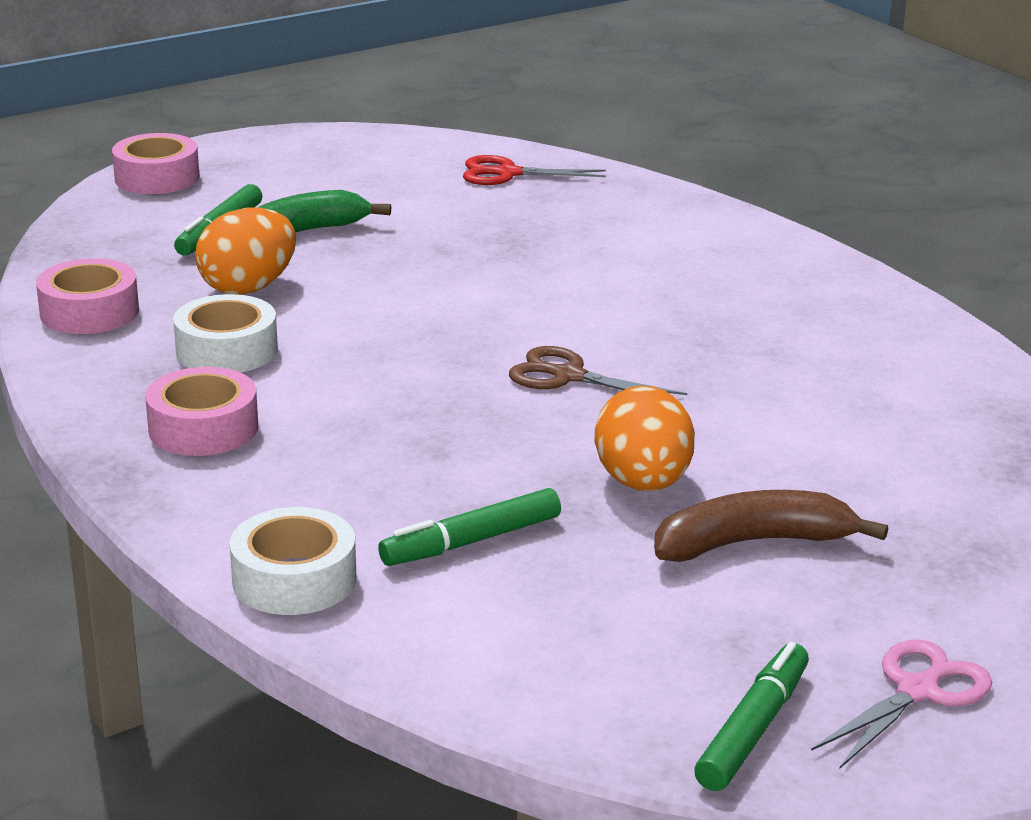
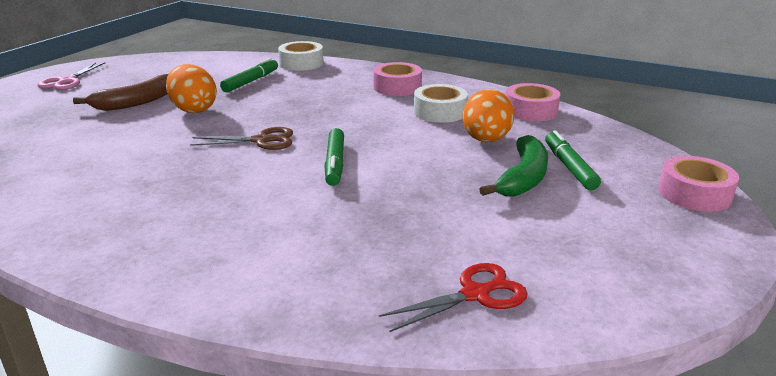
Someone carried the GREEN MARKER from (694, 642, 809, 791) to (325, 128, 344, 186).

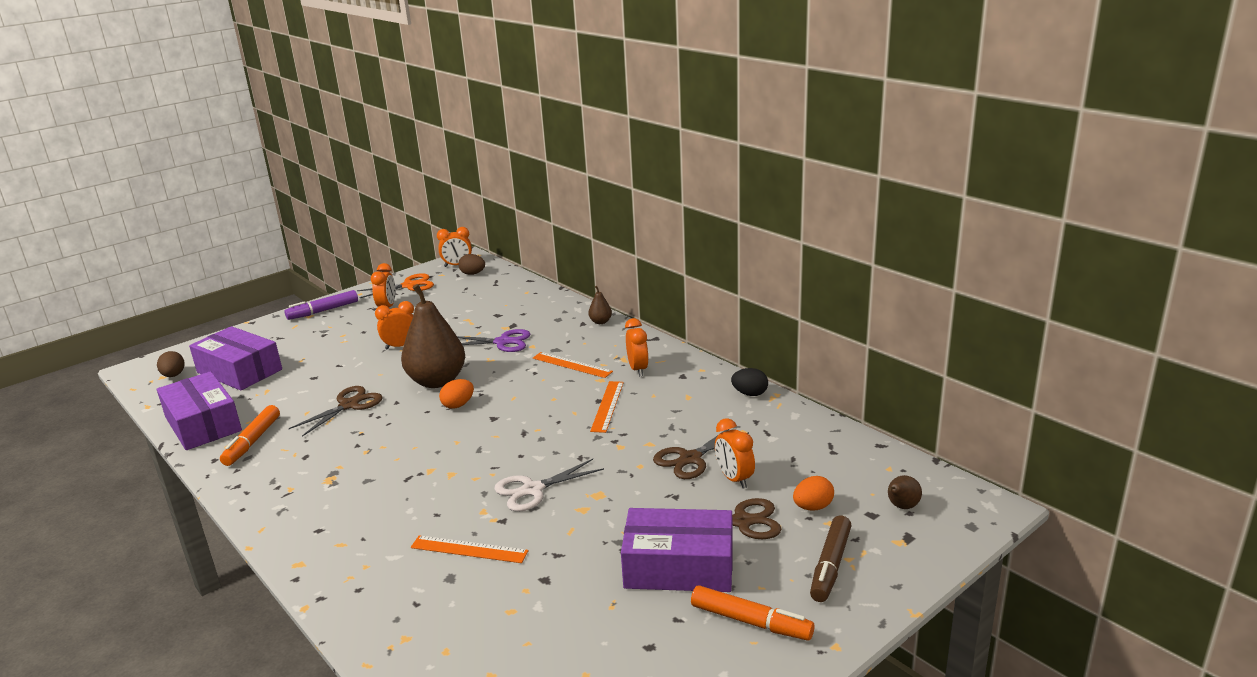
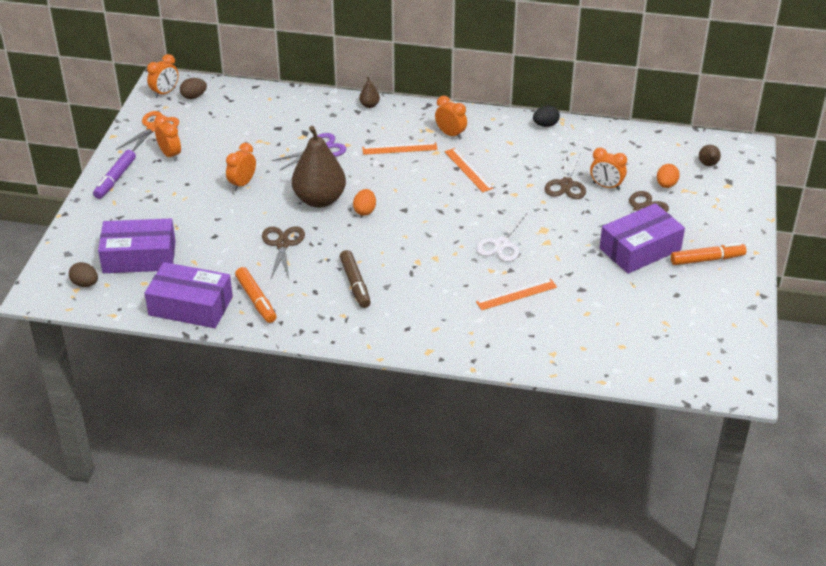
Someone carried the BROWN MARKER from (810, 515, 852, 602) to (340, 250, 371, 308).

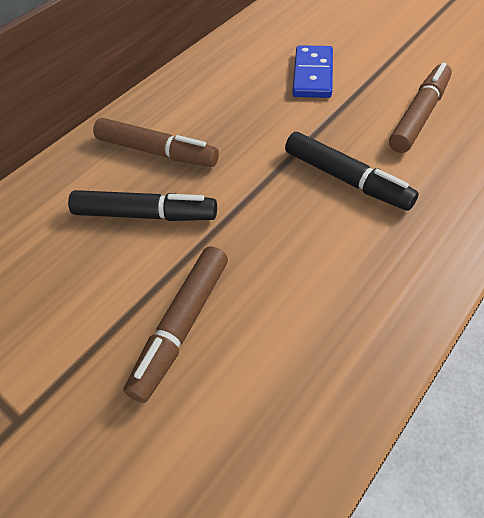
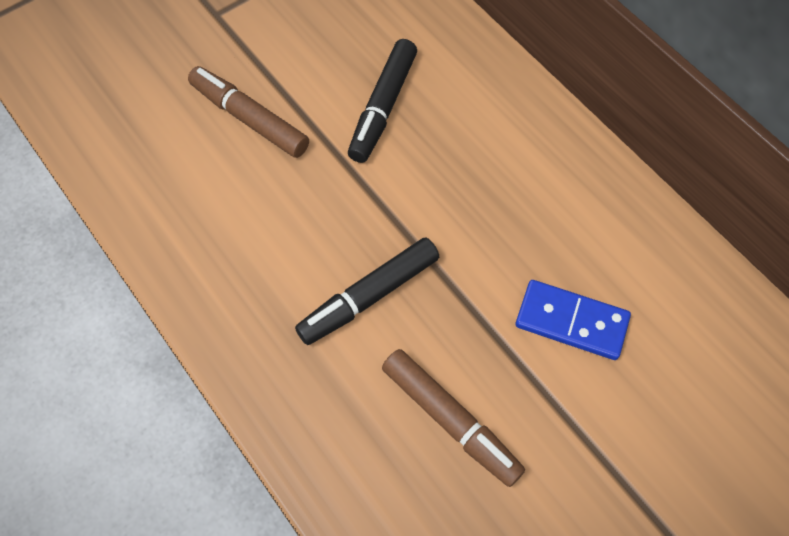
Someone took away the BROWN MARKER at (93, 118, 219, 167).

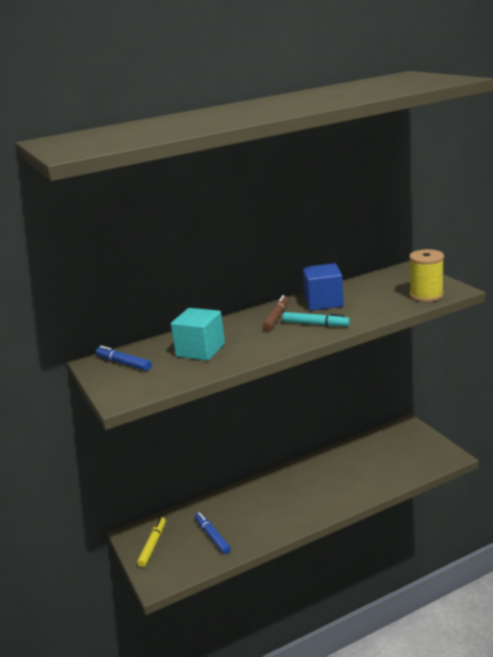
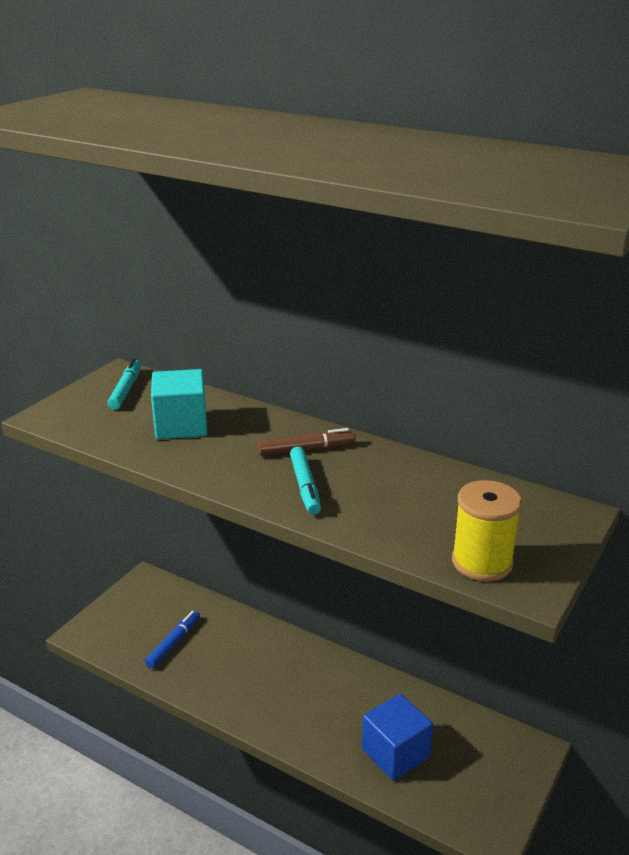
Someone carried the BLUE CUBE from (303, 263, 344, 311) to (362, 694, 433, 781). Someone repainted the BLUE MARKER at (96, 345, 152, 371), which became the TURQUOISE MARKER at (107, 359, 141, 410). Someone took away the YELLOW MARKER at (137, 517, 166, 567).

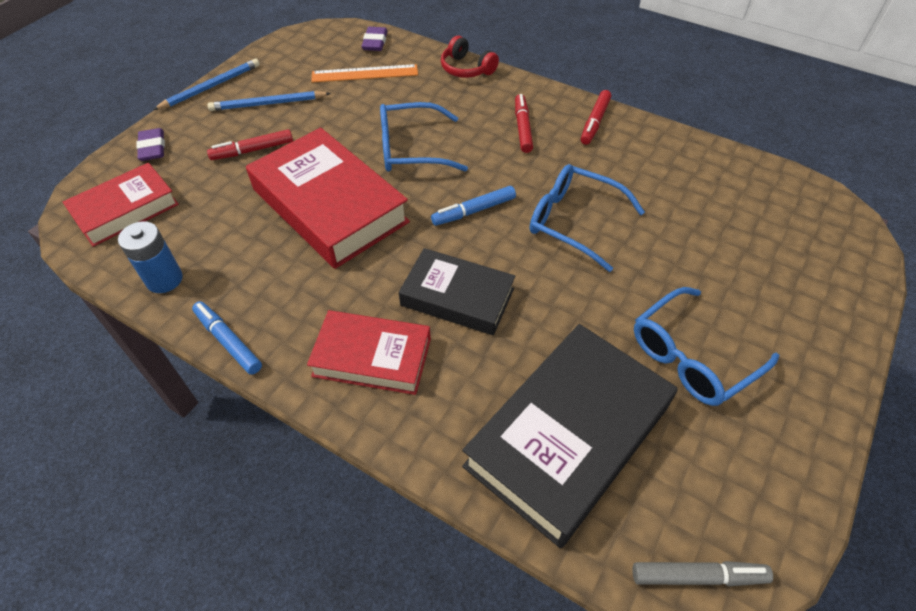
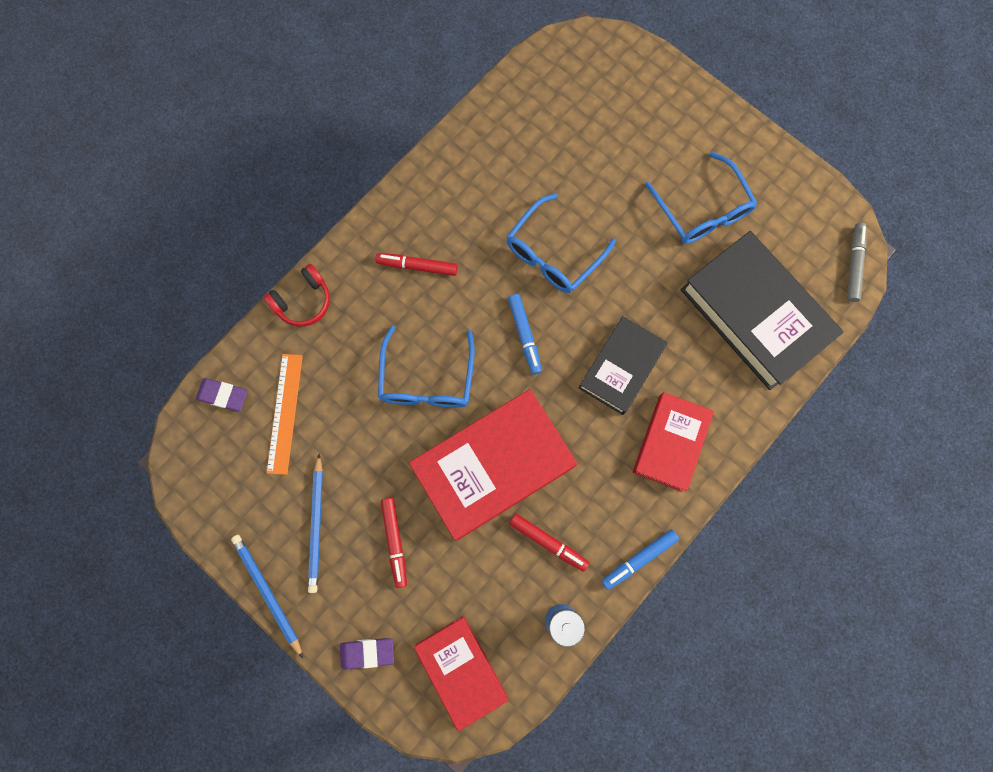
Someone carried the RED MARKER from (581, 90, 612, 145) to (509, 514, 589, 572).

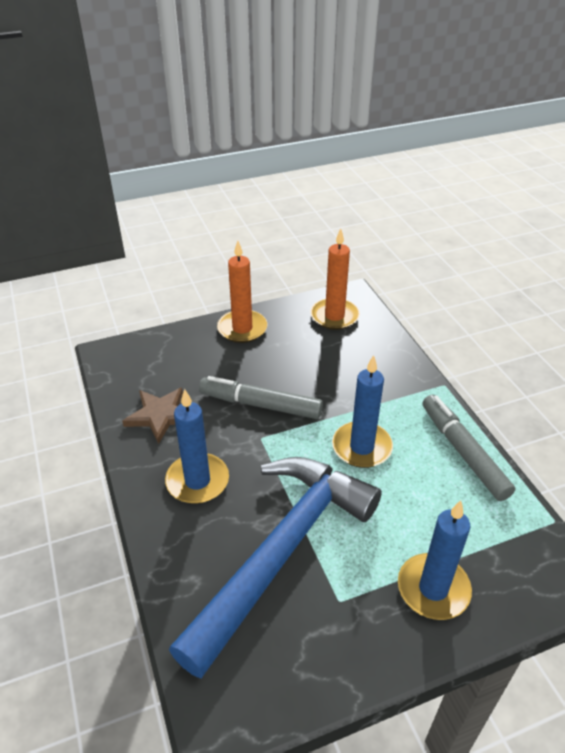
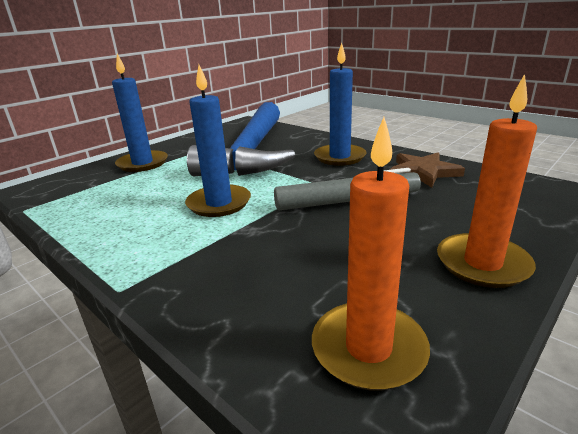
Someone took away the GREY MARKER at (422, 394, 516, 501).

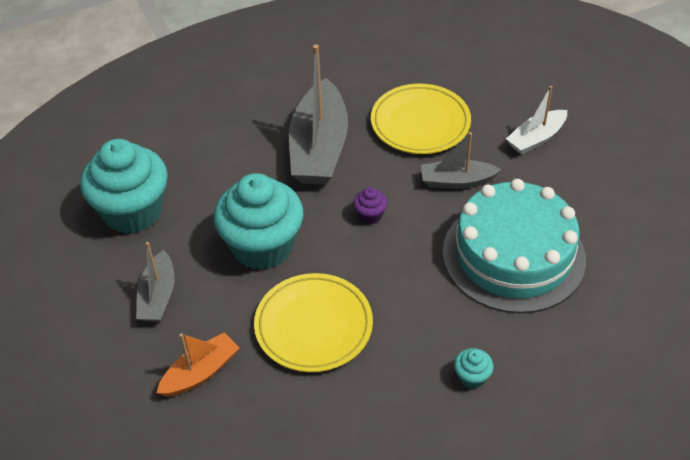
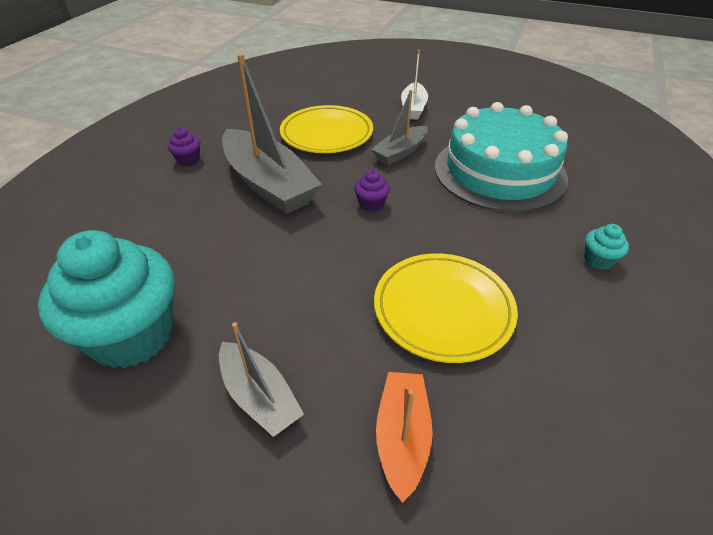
Someone took away the TURQUOISE CUPCAKE at (214, 173, 303, 270). Someone put down the PURPLE CUPCAKE at (168, 127, 200, 166).

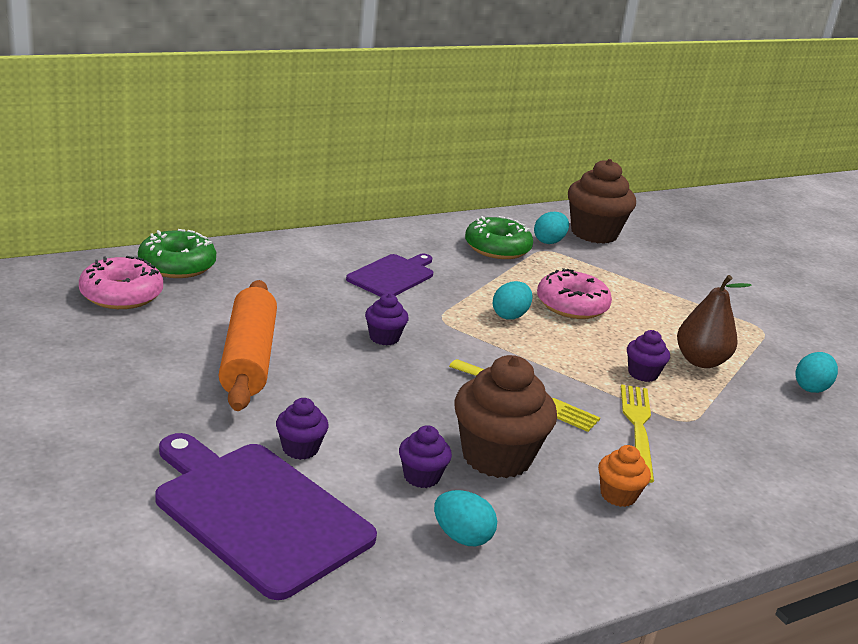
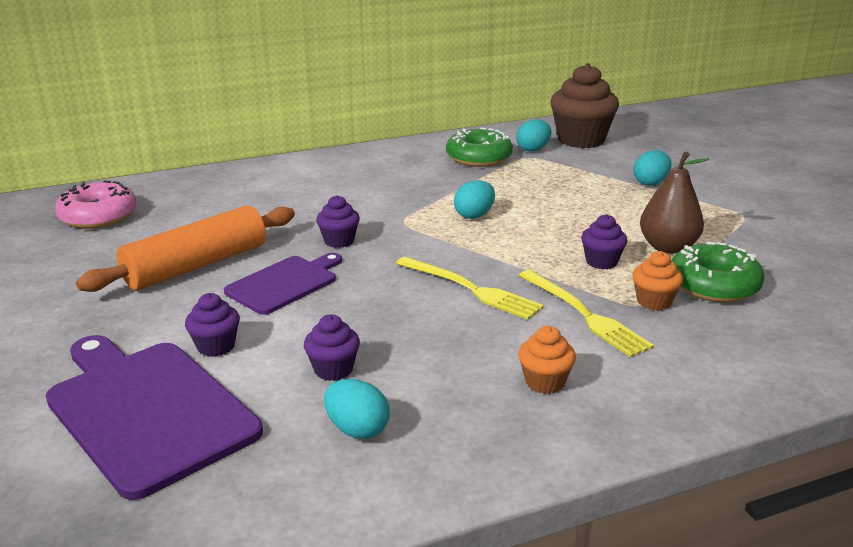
Someone carried the GREEN DONUT from (138, 229, 216, 278) to (672, 242, 765, 302). Someone carried the PURPLE CUTTING BOARD from (346, 254, 433, 297) to (224, 253, 342, 315). Someone took away the PINK DONUT at (537, 268, 612, 319). Someone rotated the ORANGE ROLLING PIN at (219, 280, 277, 411) by 45 degrees clockwise. Someone carried the TURQUOISE EGG from (795, 352, 838, 393) to (634, 150, 672, 186). Someone took away the BROWN CUPCAKE at (454, 355, 557, 478). Someone rotated the YELLOW FORK at (621, 384, 654, 483) by 135 degrees clockwise. Someone put down the ORANGE CUPCAKE at (632, 251, 683, 310).

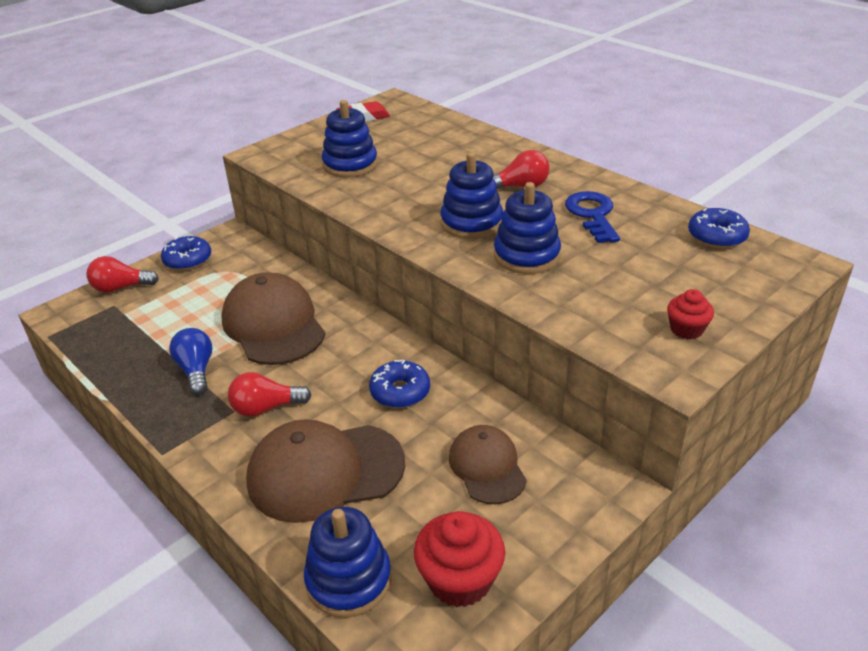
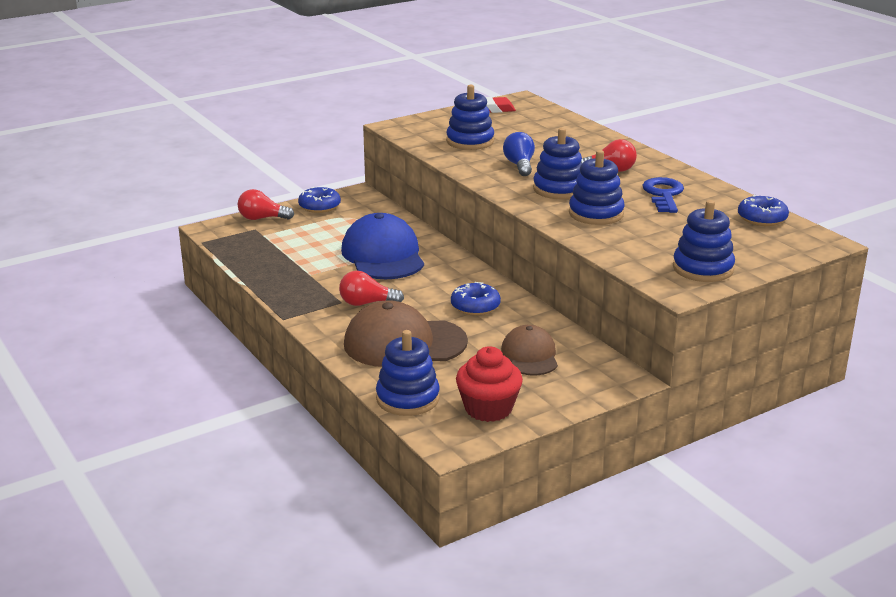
Someone repainted the BROWN CAP at (221, 272, 325, 365), which became the BLUE CAP at (341, 213, 424, 279). Someone swapped the RED CUPCAKE at (667, 289, 714, 339) for the BLUE STACKING TOY at (673, 200, 735, 282). Someone carried the BLUE LIGHT BULB from (169, 328, 212, 395) to (503, 132, 535, 176).

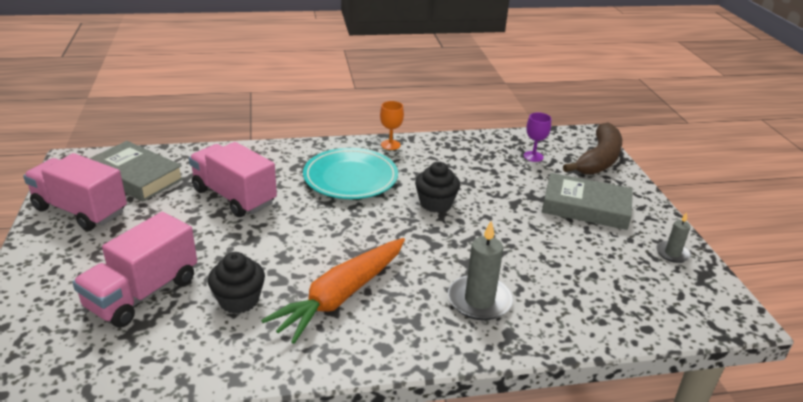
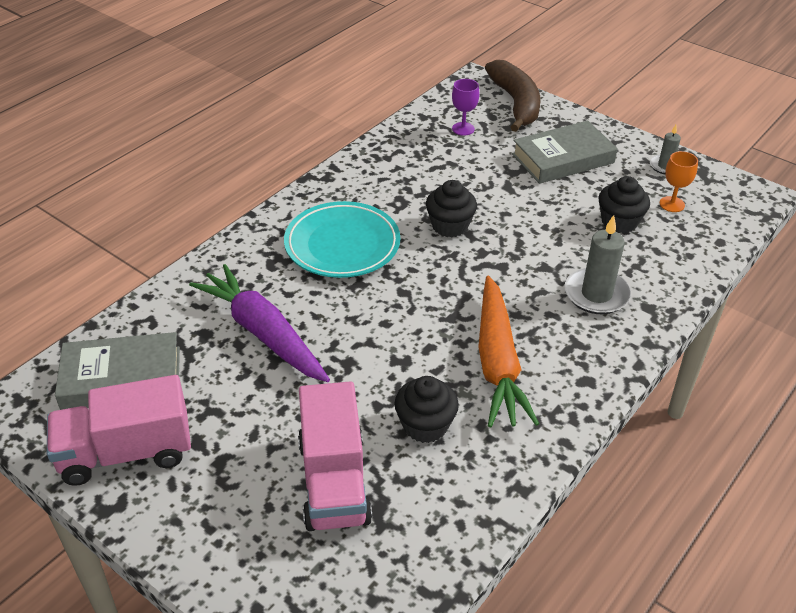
Someone carried the ORANGE GOBLET from (380, 101, 404, 150) to (660, 151, 698, 212). Someone swapped the PINK TRUCK at (189, 142, 277, 217) for the PURPLE CARROT at (189, 264, 330, 382). Someone put down the BLACK CUPCAKE at (598, 176, 650, 233).

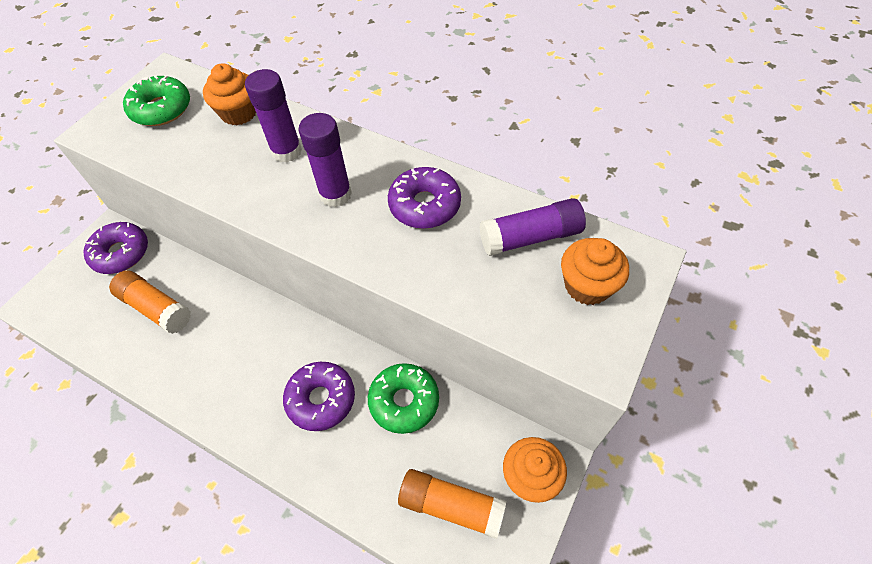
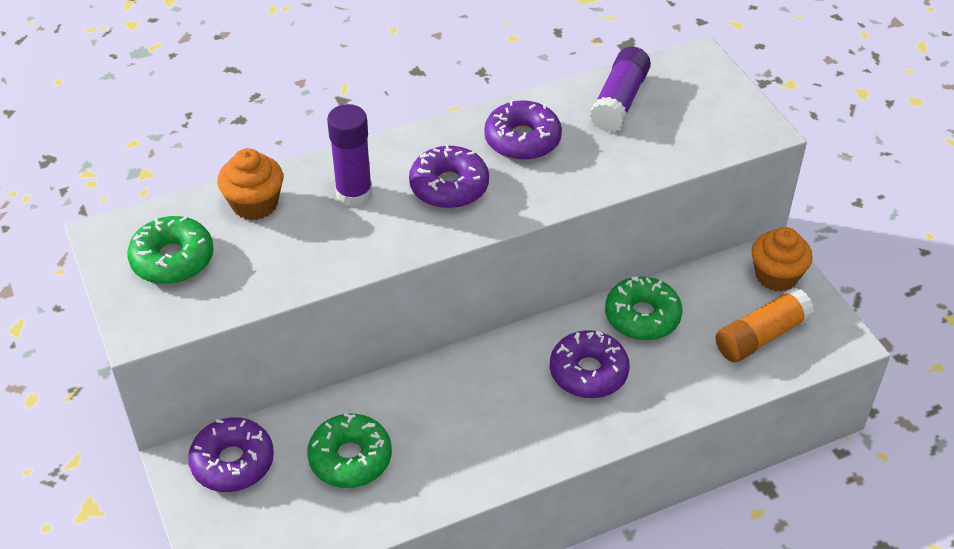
Someone swapped the PURPLE GLUE STICK at (299, 113, 352, 207) for the PURPLE DONUT at (409, 145, 489, 209). Someone took away the ORANGE CUPCAKE at (561, 238, 629, 305). Someone swapped the ORANGE GLUE STICK at (109, 270, 191, 334) for the GREEN DONUT at (307, 413, 392, 488).

